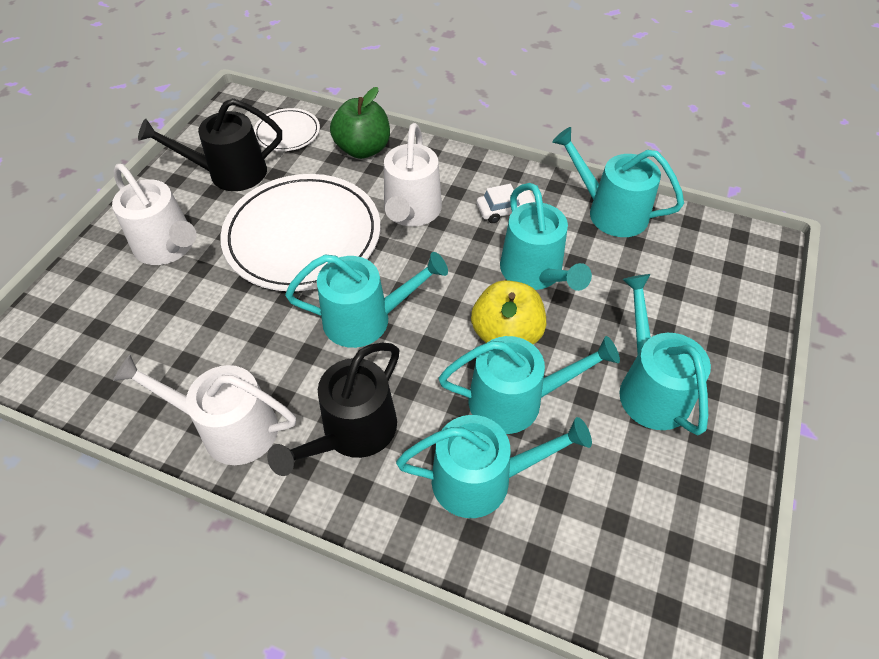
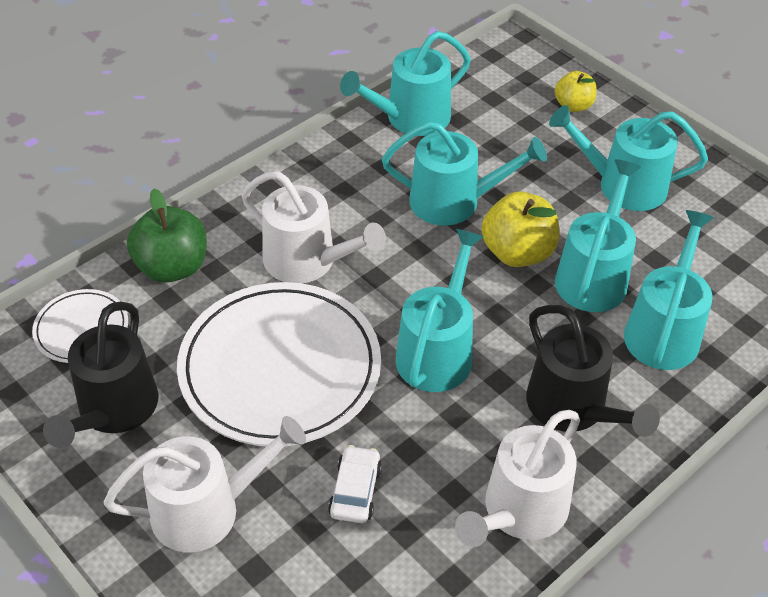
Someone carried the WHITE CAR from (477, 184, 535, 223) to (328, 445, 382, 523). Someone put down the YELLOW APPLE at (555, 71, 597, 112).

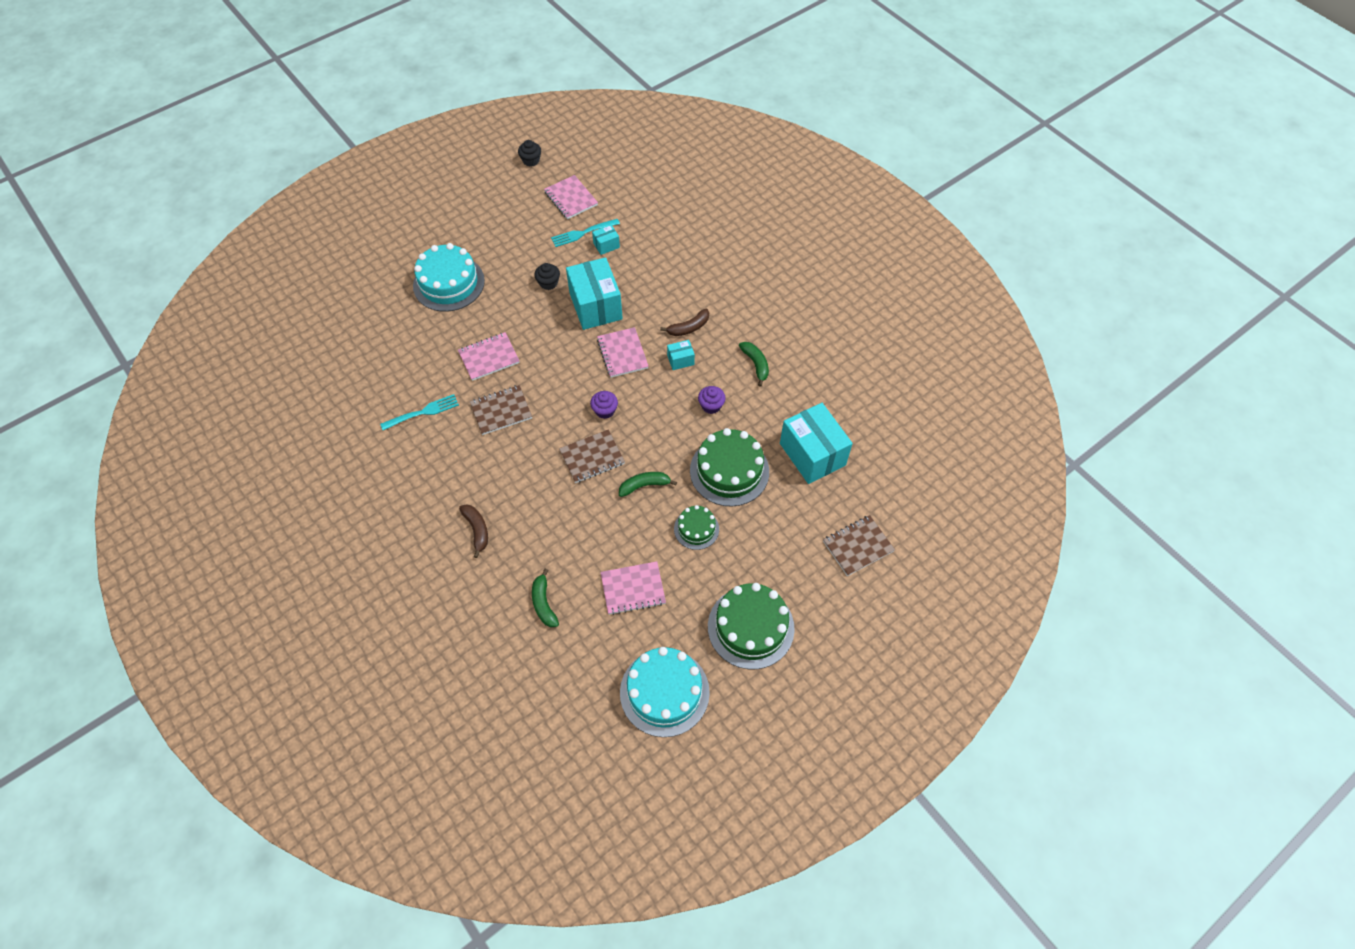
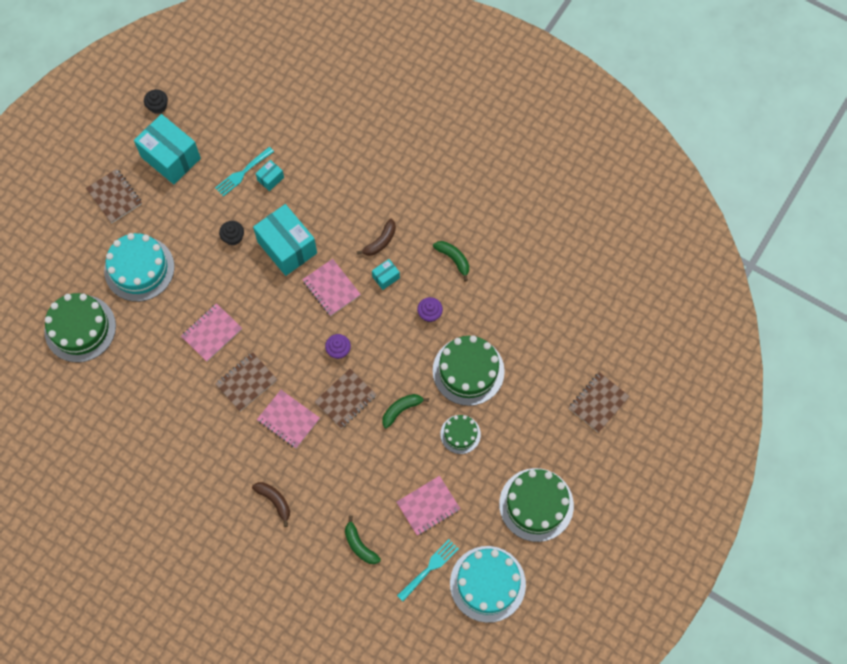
Someone carried the PINK NOTEBOOK from (544, 175, 598, 219) to (257, 390, 320, 448). Someone carried the TURQUOISE FORK from (380, 394, 459, 430) to (397, 539, 459, 601). Someone carried the TURQUOISE BOX from (780, 403, 853, 484) to (134, 114, 201, 184). Someone put down the BROWN NOTEBOOK at (86, 169, 142, 223). Someone put down the GREEN CAKE at (44, 293, 116, 363).

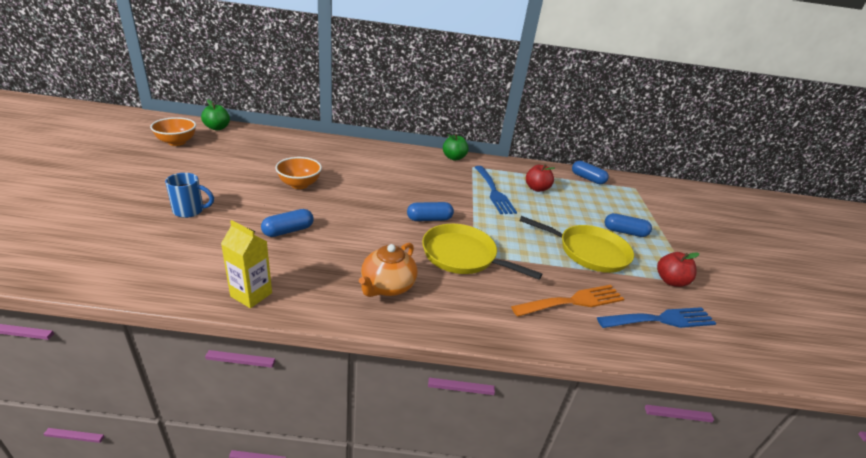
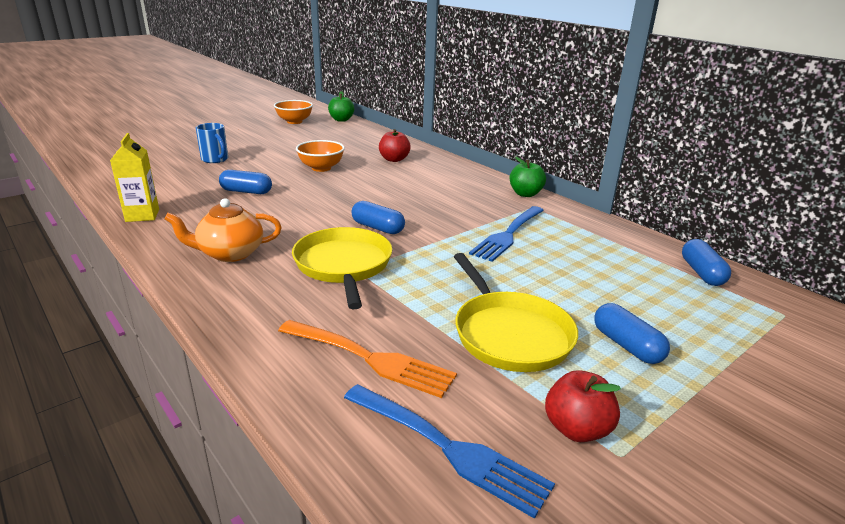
Someone carried the RED APPLE from (526, 165, 555, 192) to (379, 129, 411, 162).

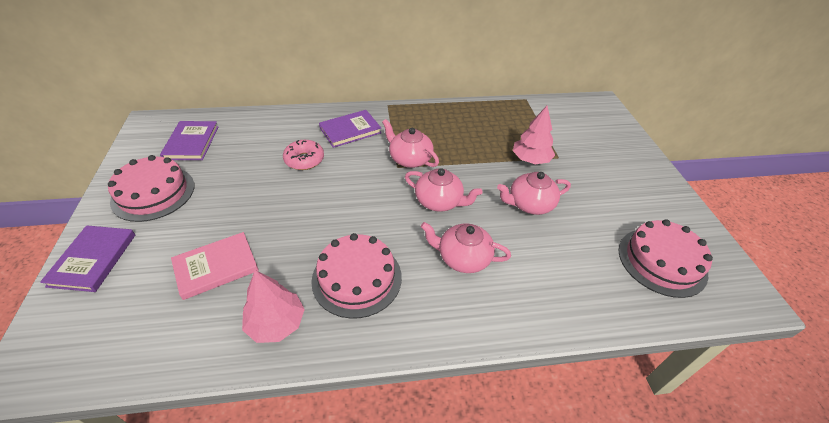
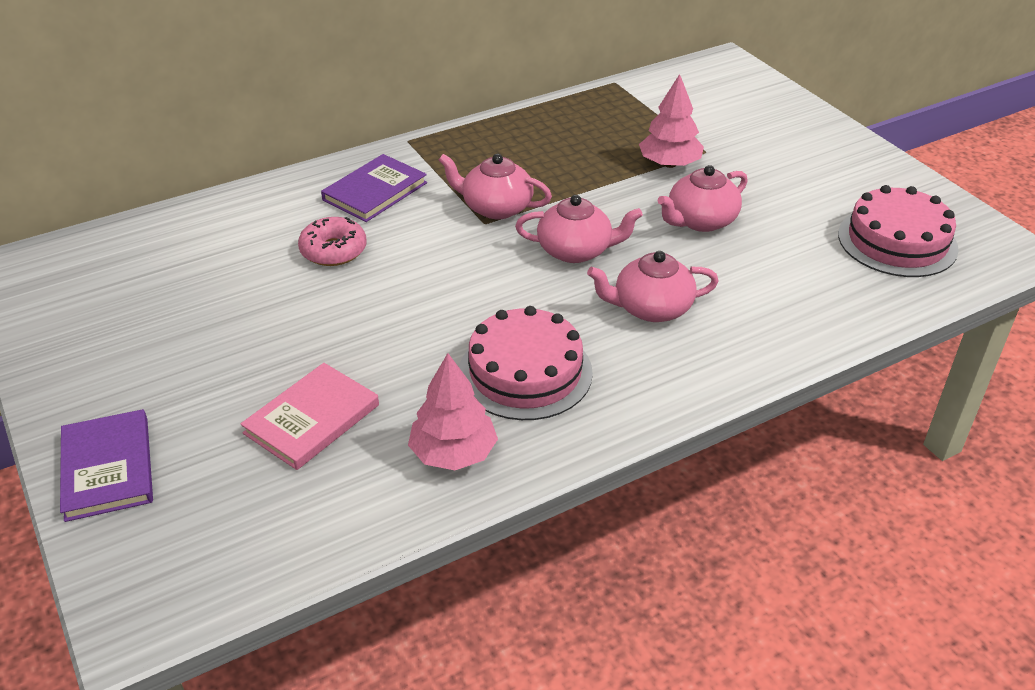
Someone took away the PURPLE BOOK at (160, 121, 219, 160). Someone took away the PINK CAKE at (108, 155, 194, 222).

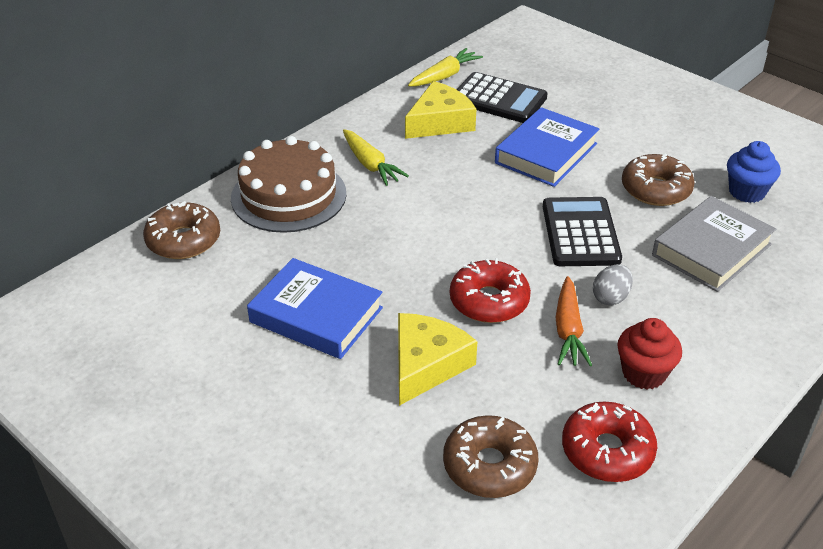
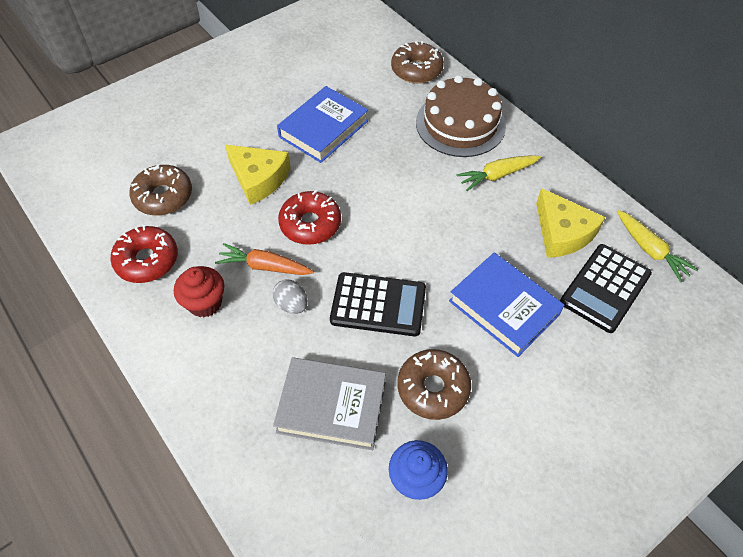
Someone rotated the GREY BOOK at (652, 196, 776, 292) by 45 degrees counterclockwise.

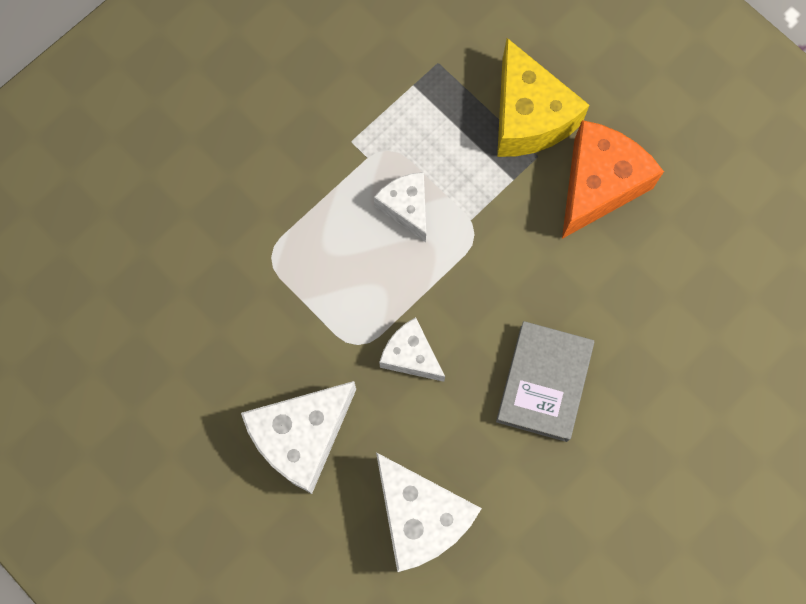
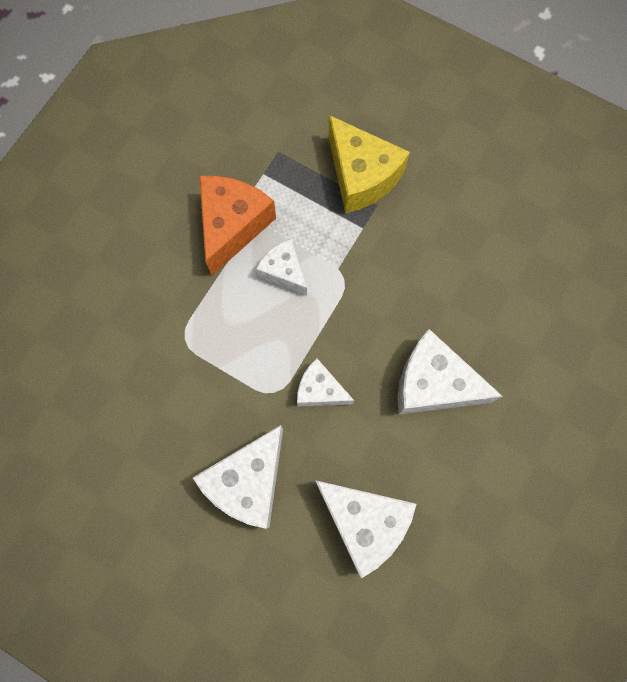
Someone carried the ORANGE CHEESE from (562, 120, 664, 239) to (199, 176, 276, 276). Someone swapped the GREY BOOK at (496, 321, 594, 442) for the WHITE CHEESE at (397, 329, 503, 414).

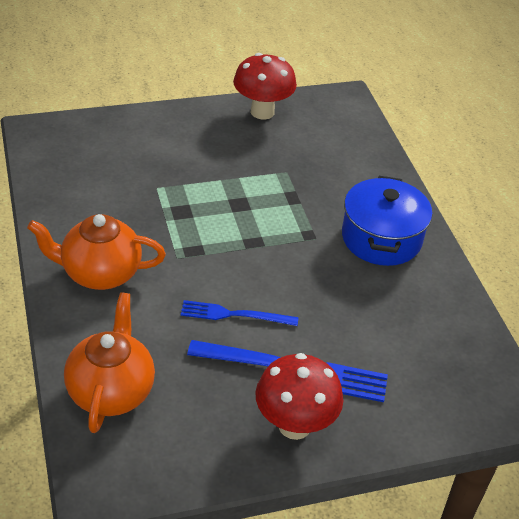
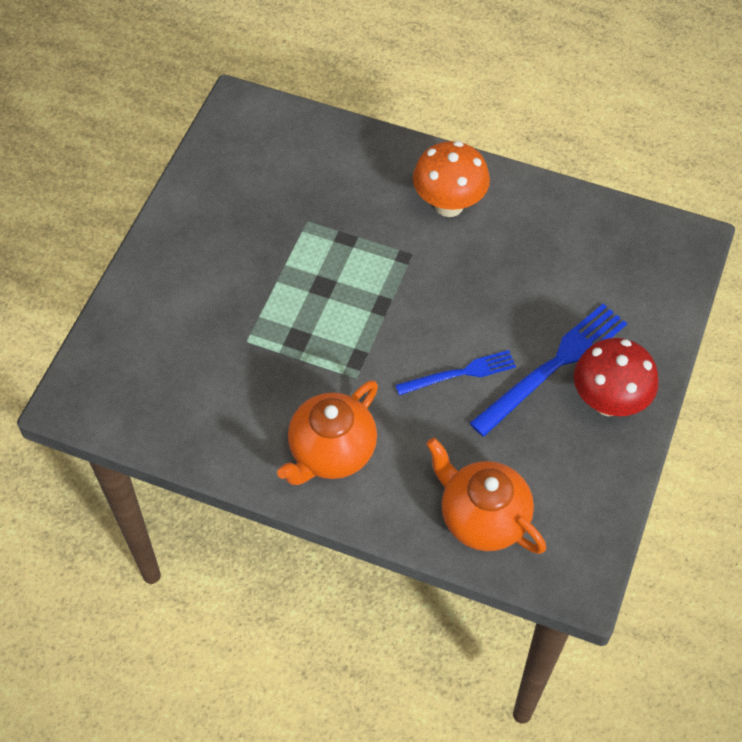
Someone took away the RED MUSHROOM at (233, 53, 297, 120). Someone swapped the BLUE POT at (342, 176, 432, 266) for the ORANGE MUSHROOM at (413, 141, 490, 217). Someone rotated the BLUE FORK at (181, 300, 299, 326) by 150 degrees counterclockwise.

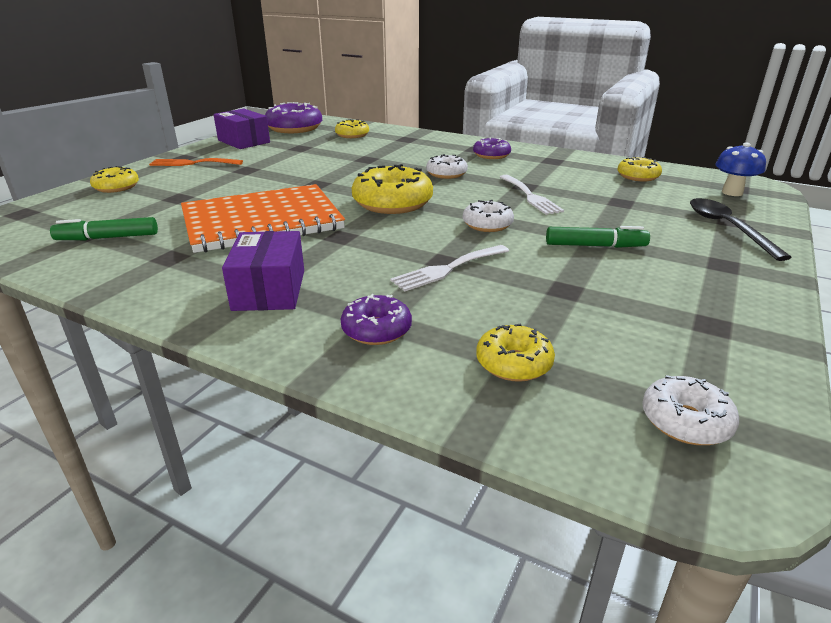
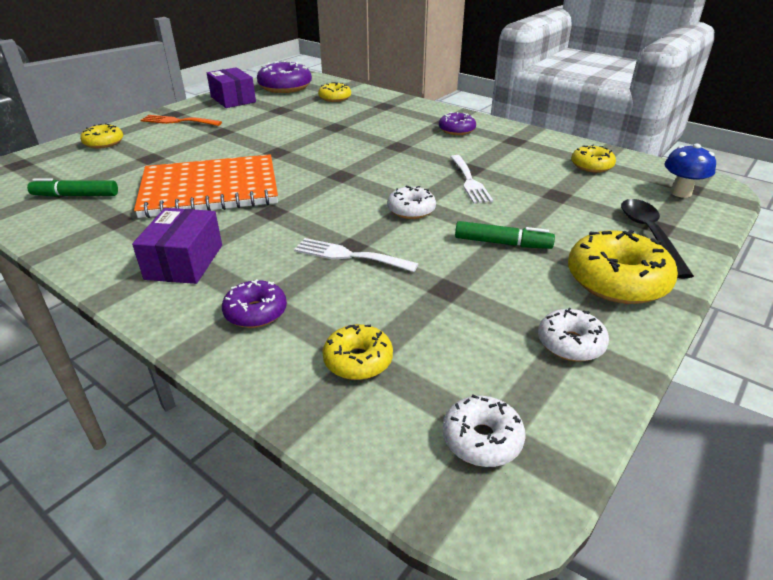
Someone carried the WHITE DONUT from (426, 154, 468, 179) to (538, 308, 609, 361). Someone carried the YELLOW DONUT from (352, 164, 433, 214) to (568, 230, 678, 304). Someone rotated the WHITE FORK at (390, 245, 509, 291) by 45 degrees clockwise.

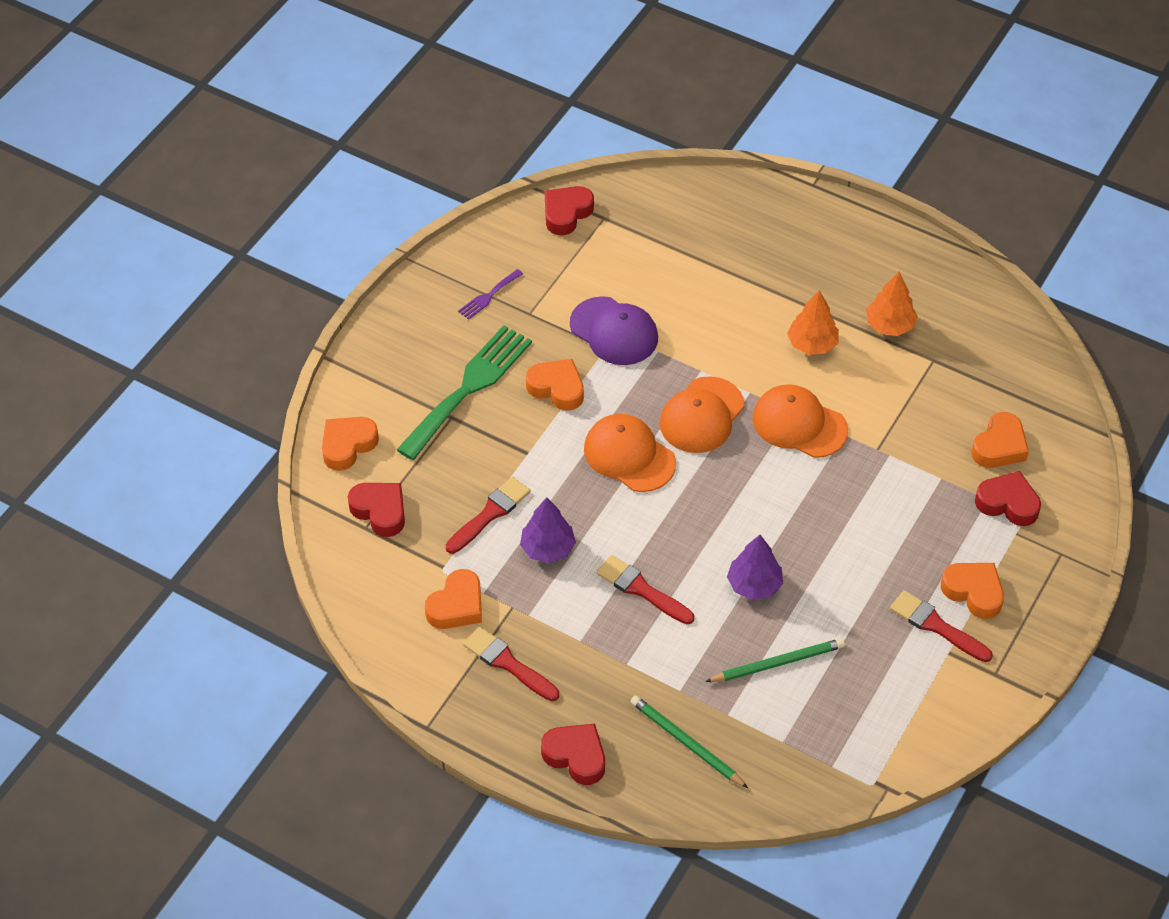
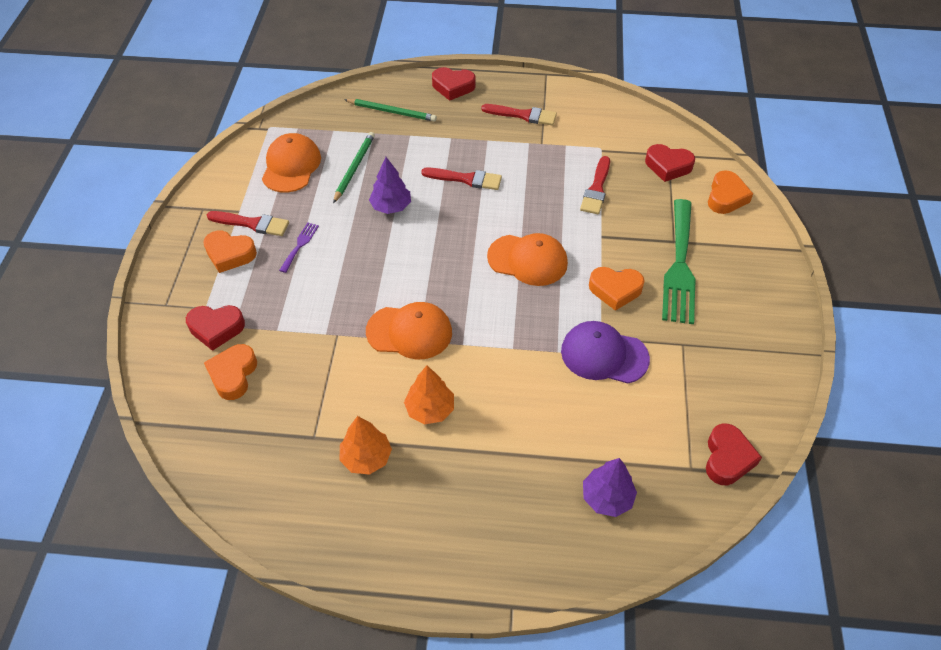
Someone carried the PURPLE FORK from (458, 269, 523, 320) to (279, 222, 319, 273). Someone carried the ORANGE CAP from (660, 376, 745, 453) to (262, 133, 321, 193). Someone carried the PURPLE TREE from (520, 497, 576, 563) to (583, 458, 637, 517). Someone took away the ORANGE HEART at (425, 569, 482, 629). Someone rotated the GREEN PENCIL at (705, 638, 845, 682) by 150 degrees clockwise.

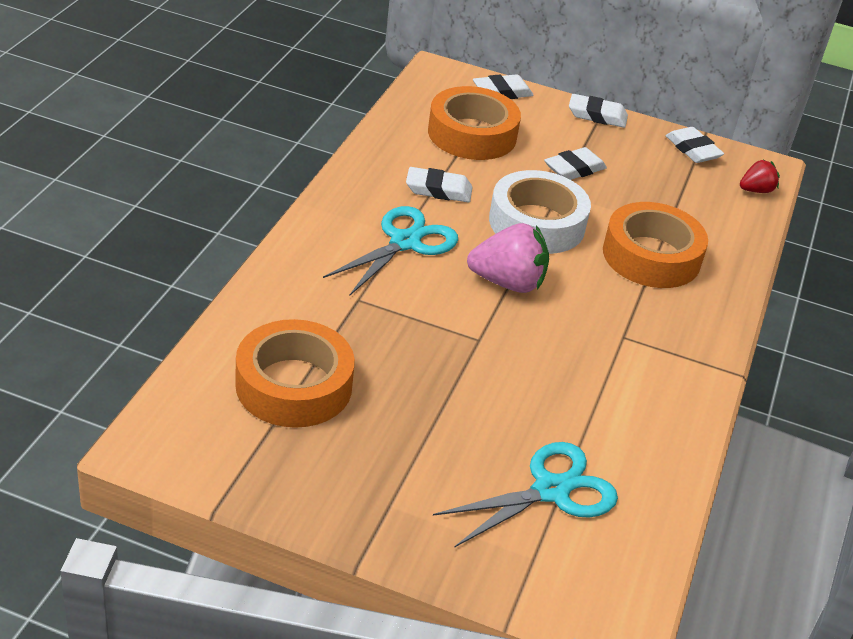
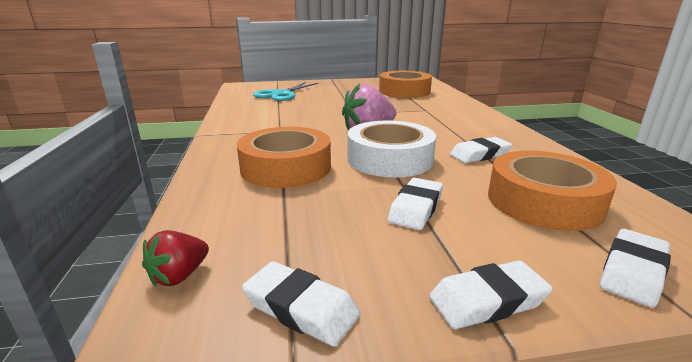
Someone took away the TURQUOISE SCISSORS at (323, 206, 458, 296).

